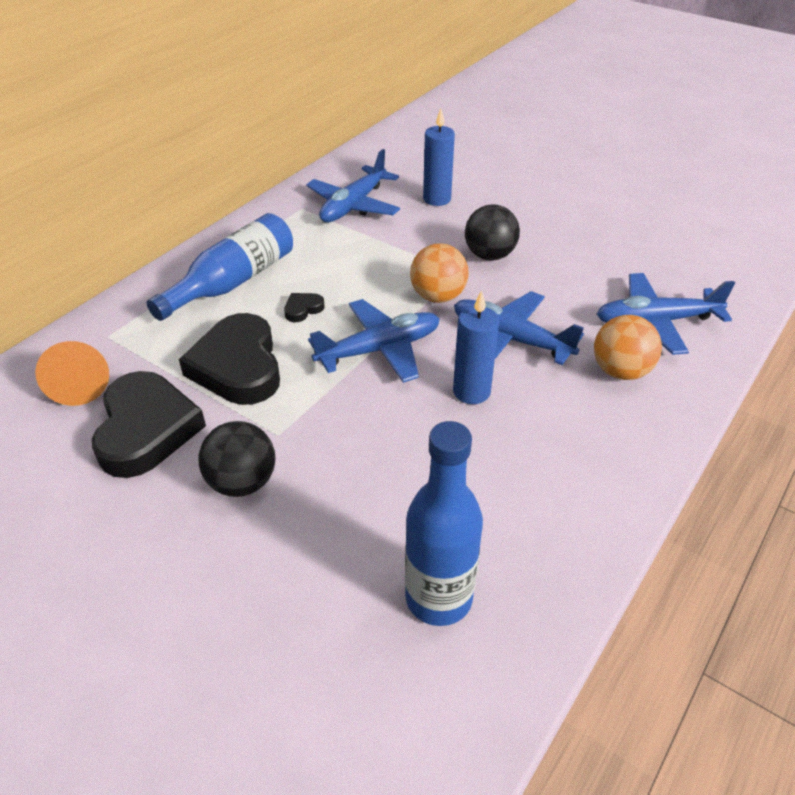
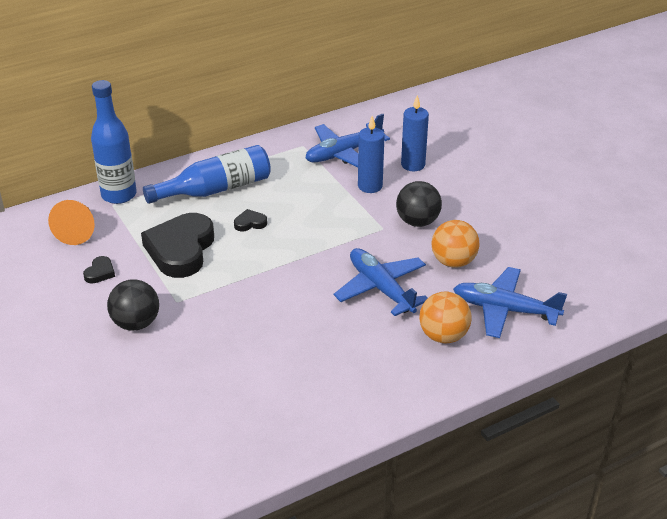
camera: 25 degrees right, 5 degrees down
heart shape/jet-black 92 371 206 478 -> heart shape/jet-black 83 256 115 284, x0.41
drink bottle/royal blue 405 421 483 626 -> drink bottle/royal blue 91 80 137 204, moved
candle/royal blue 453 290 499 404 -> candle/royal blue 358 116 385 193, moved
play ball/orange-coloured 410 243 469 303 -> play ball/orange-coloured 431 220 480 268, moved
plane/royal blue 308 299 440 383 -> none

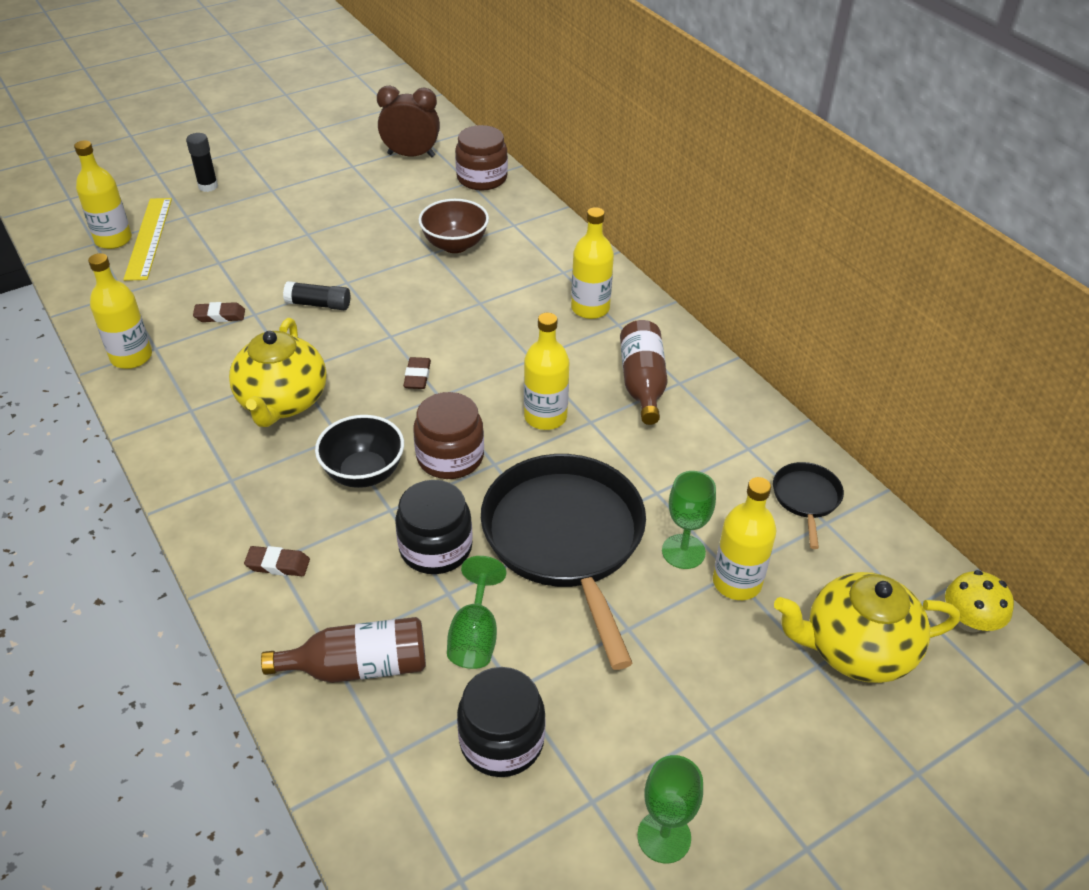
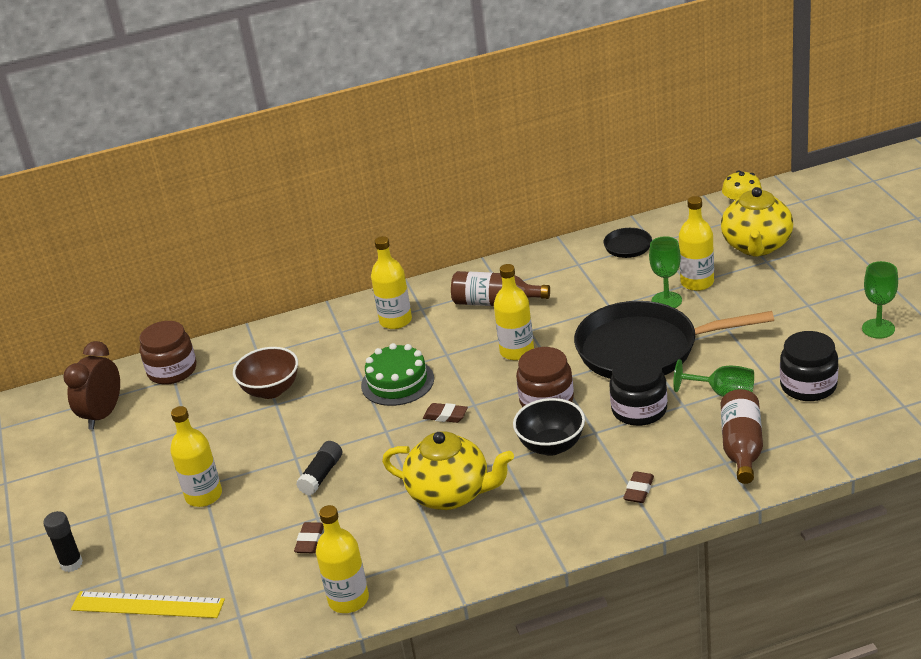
camera: 70 degrees left, 10 degrees down
drink bottle/golden 74 140 132 249 -> drink bottle/golden 170 406 222 507, moved
none -> cake/green 361 343 434 406

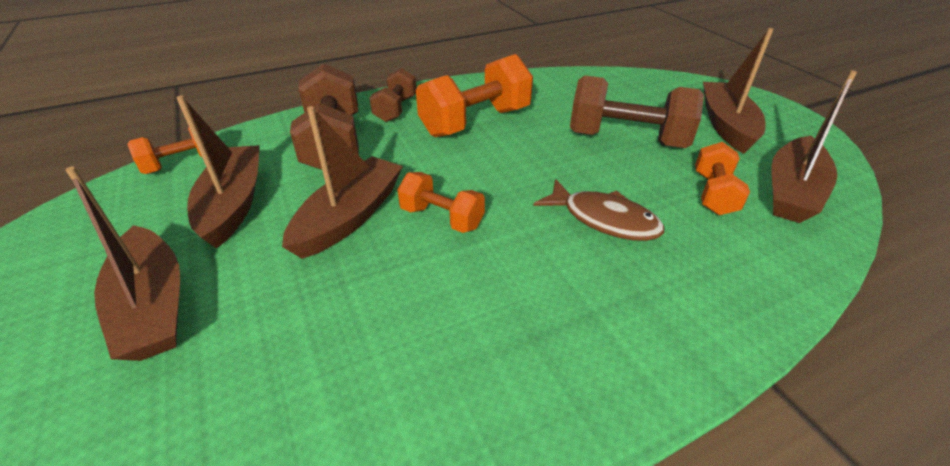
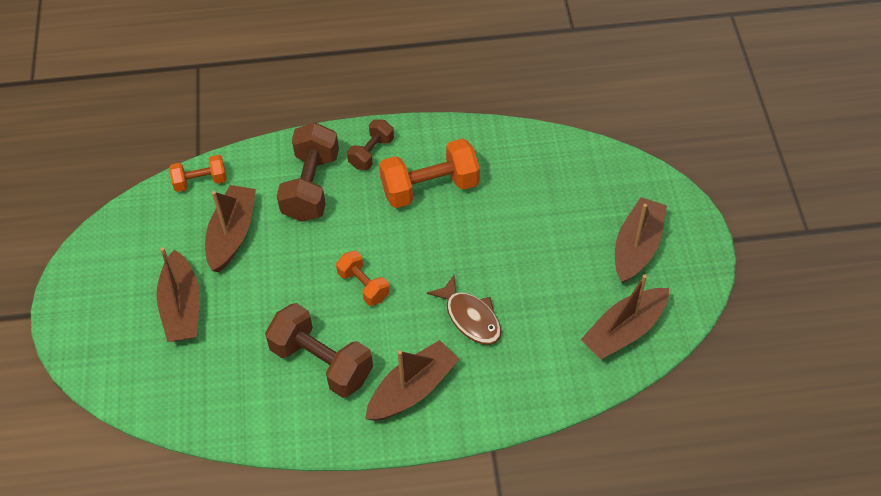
camera: 20 degrees right, 15 degrees up
free weight/dark brown 570 76 704 148 -> free weight/dark brown 265 303 373 398, moved
toy boat/dark brown 282 106 403 259 -> toy boat/dark brown 365 340 459 421, moved
free weight/orange-coloured 695 142 750 215 -> none

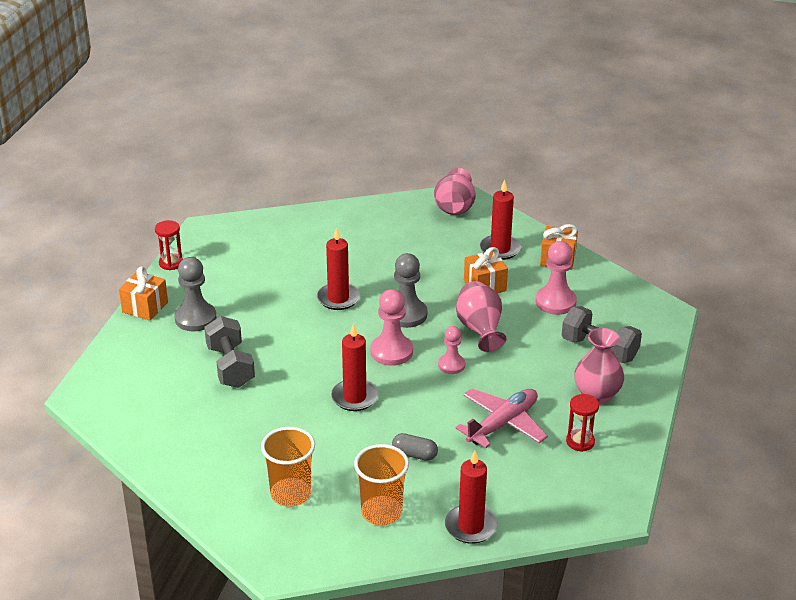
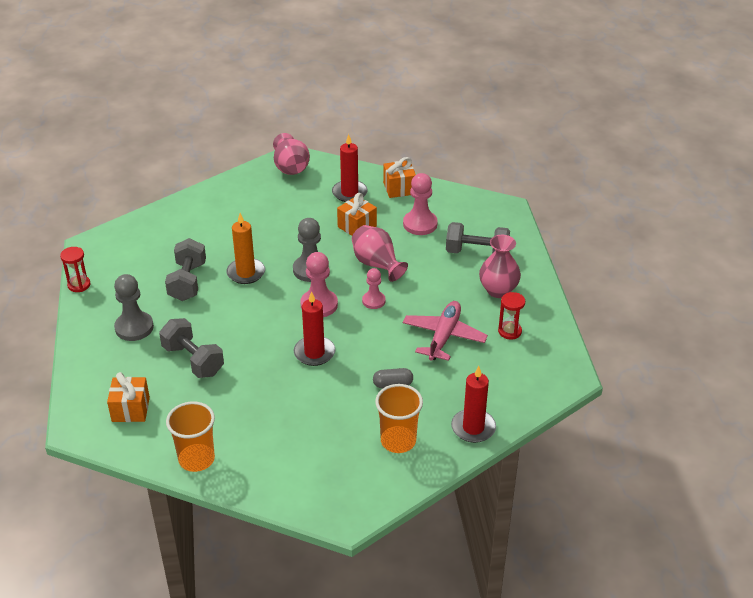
camera: 25 degrees left, 5 degrees up
gift/orange-coloured 119 267 168 321 -> gift/orange-coloured 107 372 150 422, moved
none -> free weight/gray 165 238 206 301
cup/orange-coloured 261 427 315 507 -> cup/orange-coloured 166 401 215 472, moved
candle/red 317 227 360 310 -> candle/orange-coloured 226 213 265 284

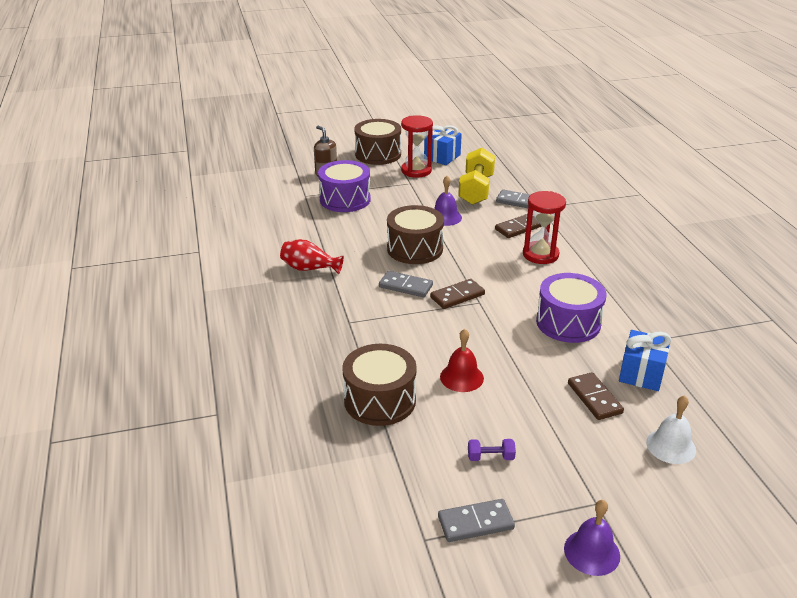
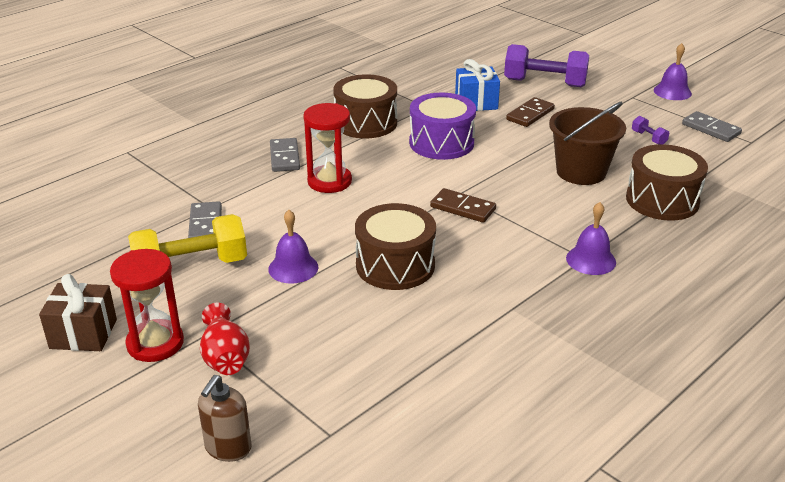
camera: 120 degrees left, 0 degrees up
gift/royal blue 424 125 462 165 -> gift/dark brown 39 274 117 351
tall vase/red 280 239 344 274 -> tall vase/red 200 303 250 375, moved
domino piece/gray 379 271 433 297 -> domino piece/gray 270 138 300 172, moved
drum/dark brown 354 119 401 165 -> drum/dark brown 333 74 397 138, moved
hand bell/white 646 395 696 464 -> free weight/violet 504 44 589 87
hand bell/red 440 329 484 392 -> bucket/dark brown 549 102 626 185
none -> hand bell/violet 566 202 616 275
drum/violet 318 160 371 212 -> none
domino piece/dark brown 495 214 541 238 -> none

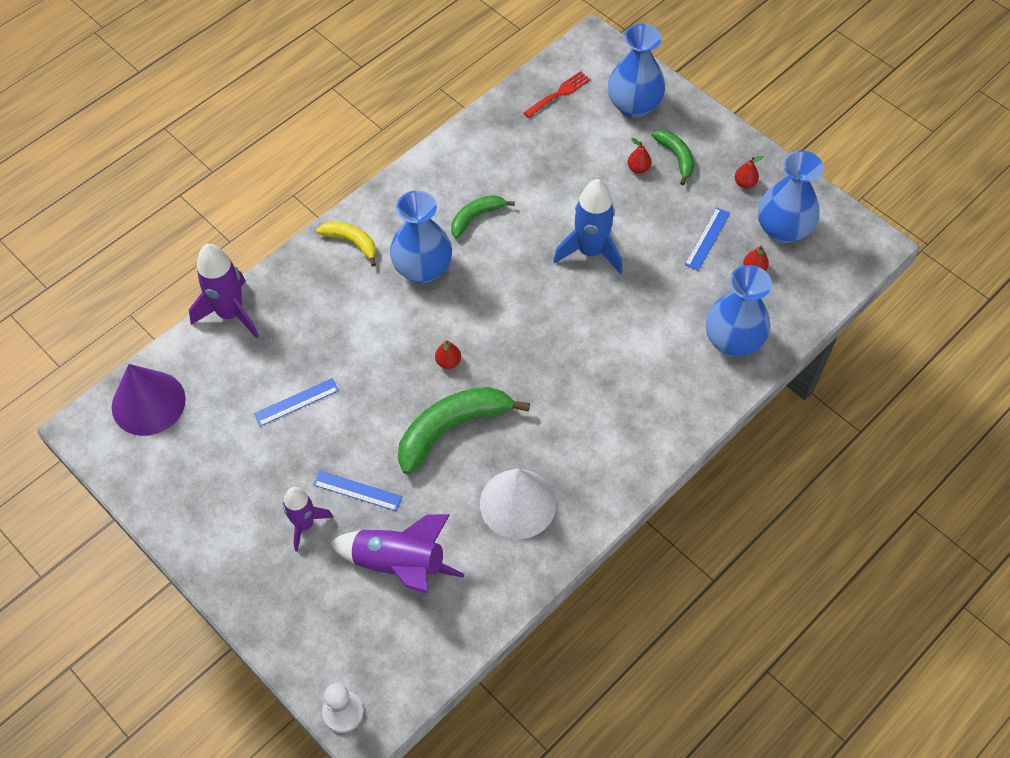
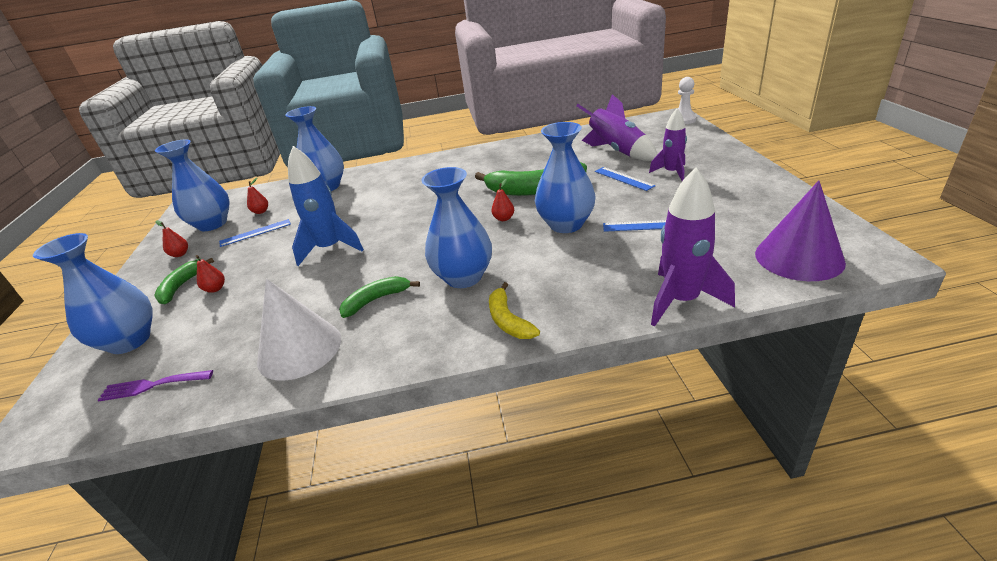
camera: 140 degrees left, 25 degrees down
table fork/red 523 71 591 118 -> table fork/violet 98 370 213 401
cone shape/white 480 469 556 539 -> cone shape/white 257 279 341 381, moved
toy banana/green 451 195 515 238 -> toy banana/green 339 276 420 318, 150 degrees clockwise
none -> tall vase/royal blue 535 122 595 233

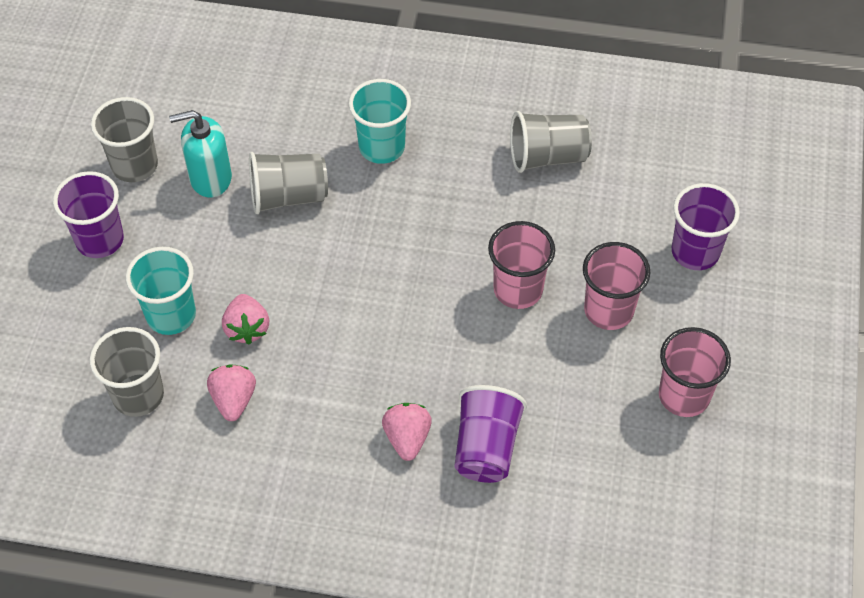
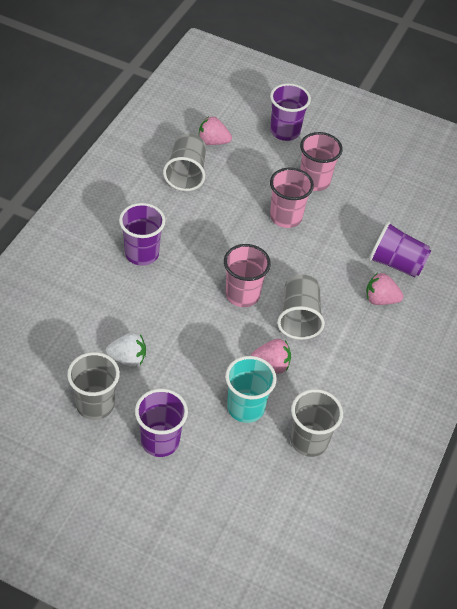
camera: 80 degrees left, 5 degrees down
pump bottle/aqua 169 110 232 197 -> toy strawberry/white 106 332 146 367
cup/aqua 349 79 411 164 -> cup/violet 119 203 165 266
toy strawberry/pink 207 364 256 421 -> toy strawberry/pink 199 117 232 145, moved
cup/pink 659 327 731 417 -> cup/pink 224 244 271 307, moved
cup/gray 249 152 328 214 -> cup/gray 277 275 325 340, moved

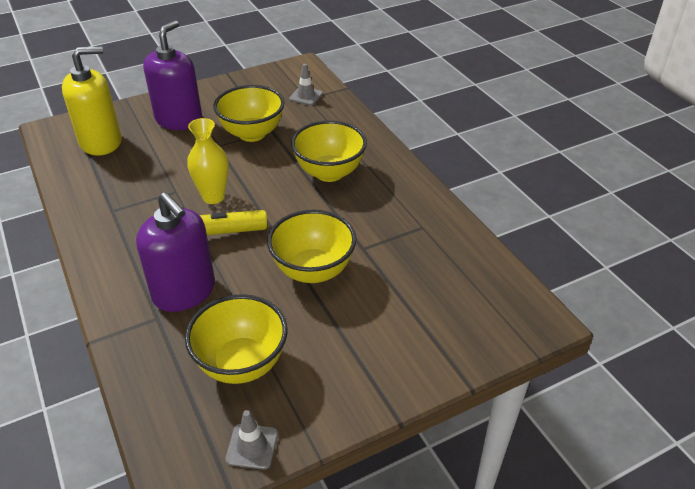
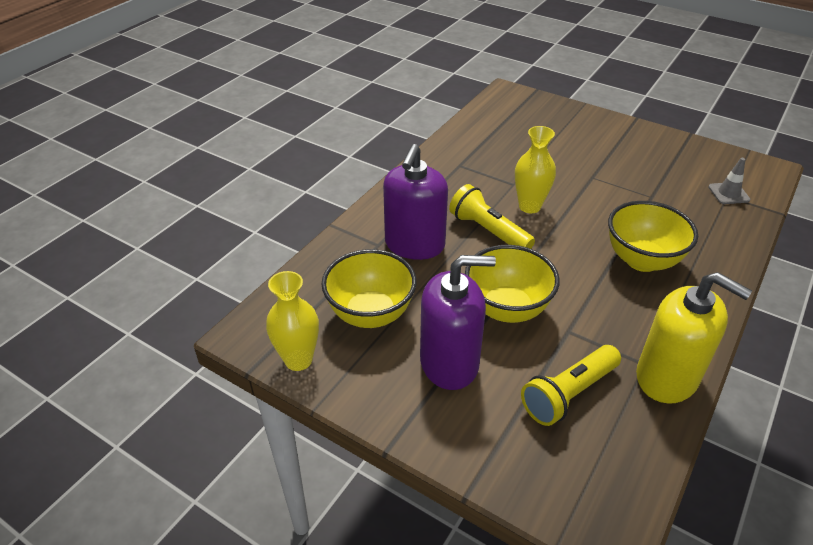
camera: 60 degrees right, 0 degrees up
traffic cone/gray 225 410 278 470 -> tall vase/golden 266 271 319 371
pump bottle/violet 143 20 203 130 -> pump bottle/violet 420 255 496 390, moved
none -> flashlight/golden 521 345 621 426
pump bottle/golden 62 46 122 155 -> pump bottle/golden 636 272 752 403, moved
bowl/golden 213 85 285 142 -> none

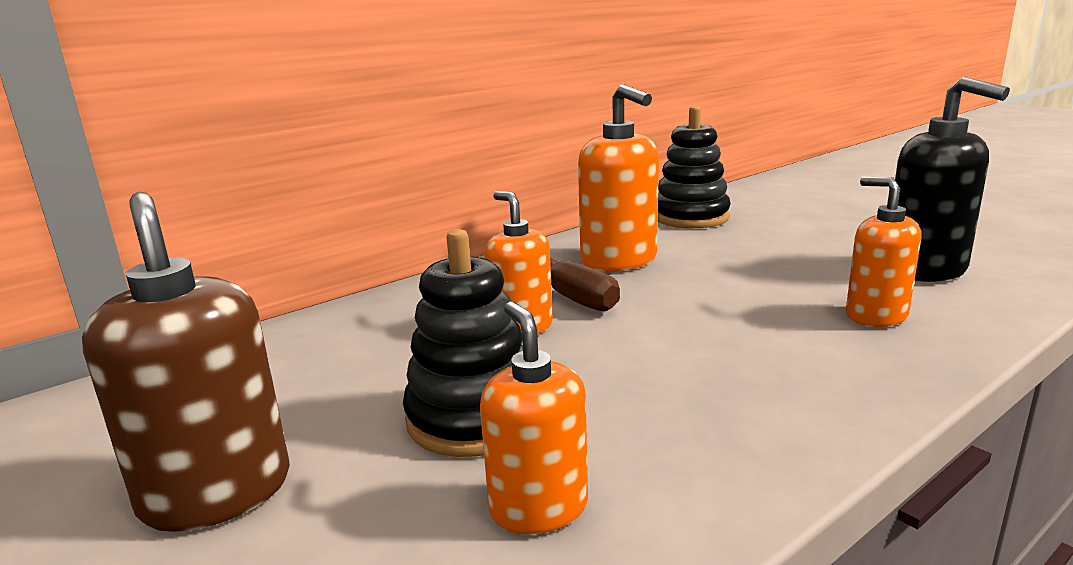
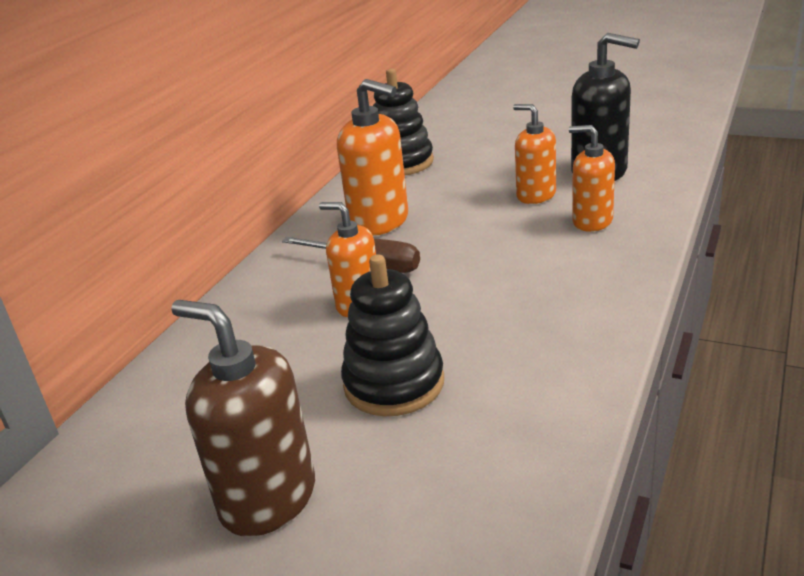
camera: 25 degrees left, 10 degrees up
pump bottle/orange-coloured 480 302 588 534 -> pump bottle/orange-coloured 513 104 556 204, moved

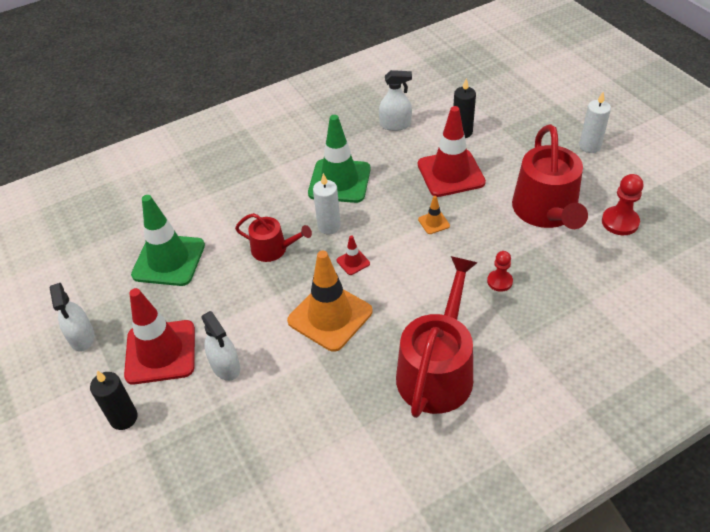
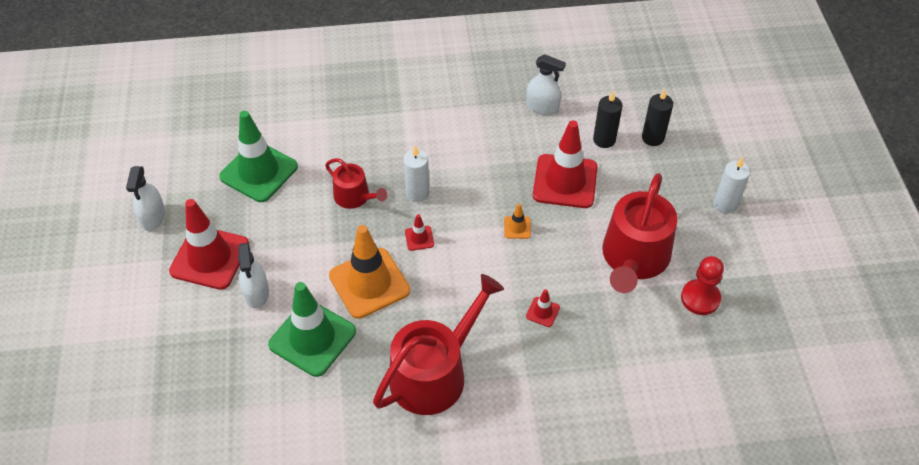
camera: 20 degrees right, 5 degrees up
traffic cone/green 308 115 371 203 -> traffic cone/green 268 282 356 377, moved
game pawn/red 487 251 513 292 -> traffic cone/red 526 289 560 327
candle/jet-black 90 371 138 430 -> candle/jet-black 642 89 673 146, moved

